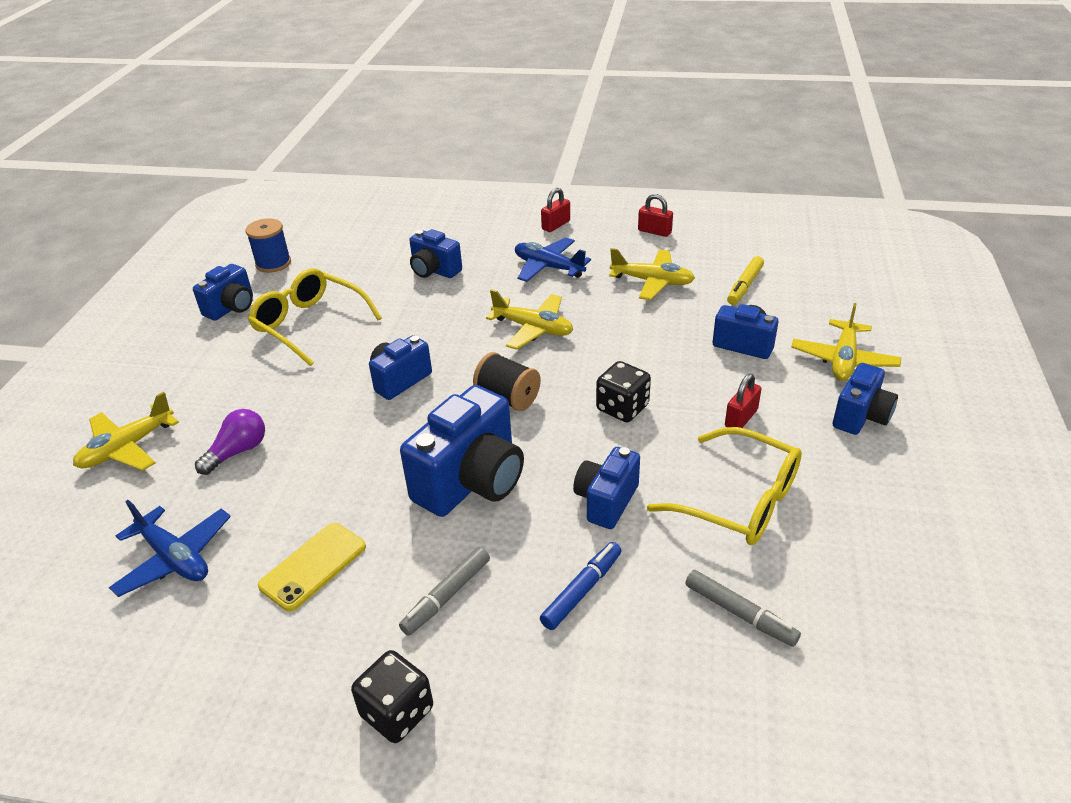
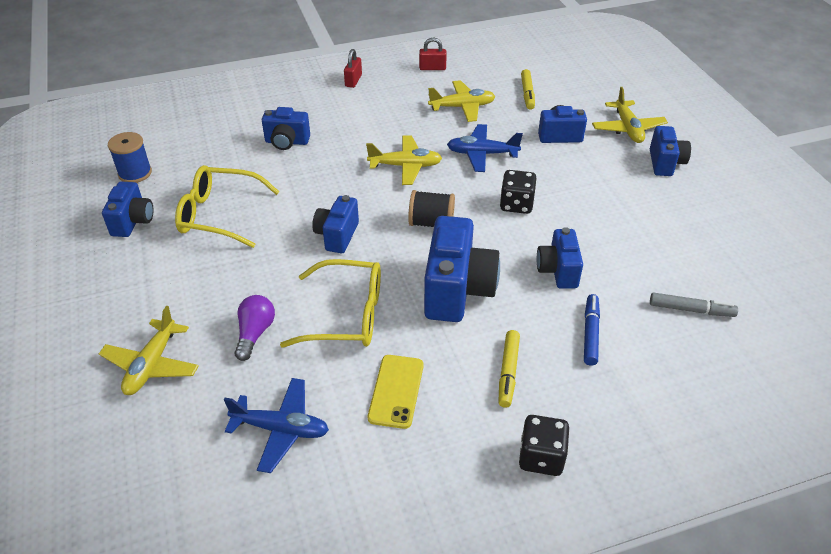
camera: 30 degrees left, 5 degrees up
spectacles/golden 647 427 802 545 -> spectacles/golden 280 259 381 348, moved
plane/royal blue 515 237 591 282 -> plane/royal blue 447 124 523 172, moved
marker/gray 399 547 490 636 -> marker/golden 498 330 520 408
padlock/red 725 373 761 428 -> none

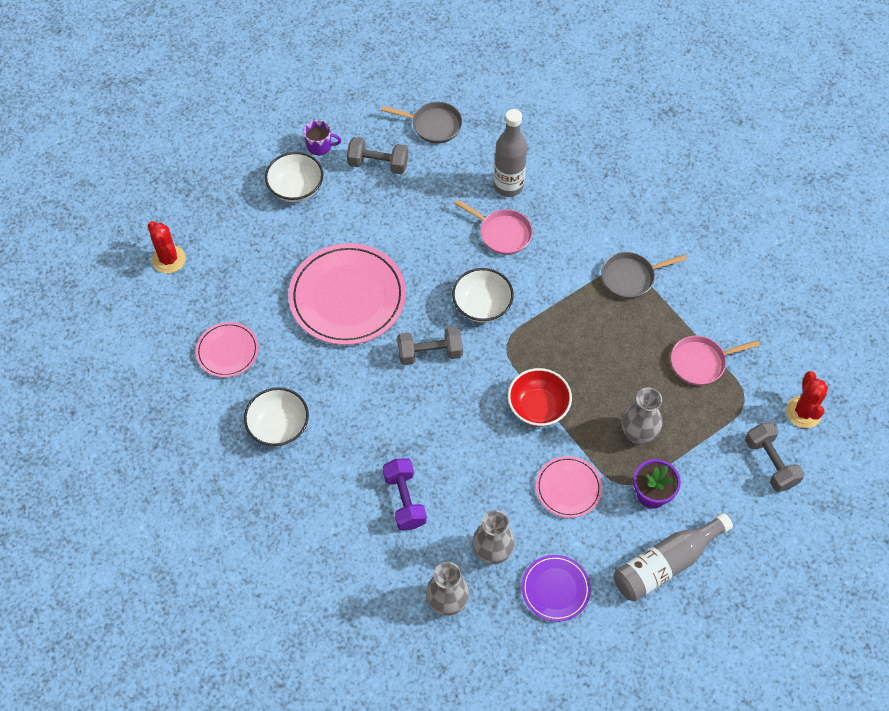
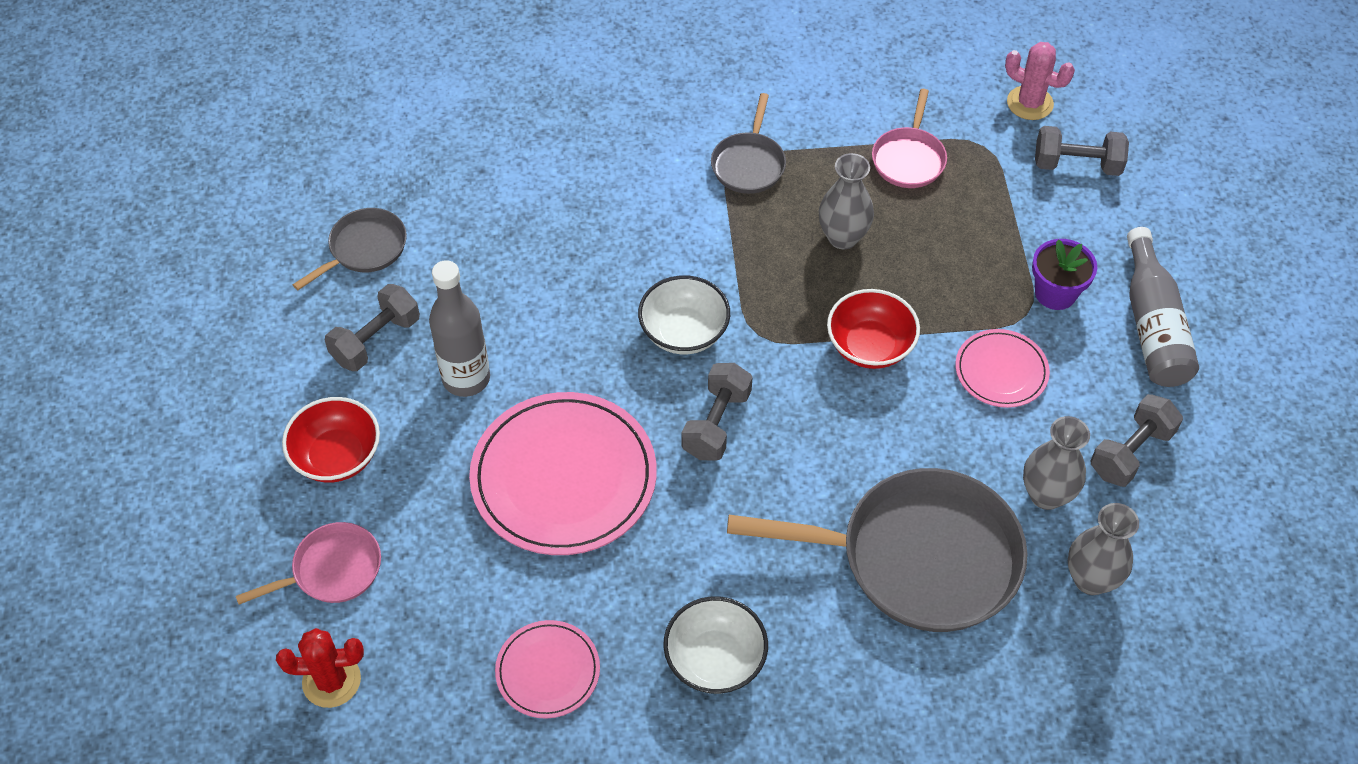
camera: 60 degrees left, 5 degrees down
skillet/pink 454 199 533 255 -> skillet/pink 236 522 381 604, moved
bowl/white 265 152 323 202 -> bowl/red 282 397 380 483
drink bottle/gray 494 109 527 197 -> drink bottle/gray 429 260 490 397, moved
free weight/violet 383 459 427 530 -> skillet/gray 727 468 1028 632
tall vase/gray 622 387 662 444 -> tall vase/gray 819 153 874 249, moved
cactus/red 786 371 828 428 -> cactus/pink 1005 42 1075 120
plate/violet 522 555 591 622 -> free weight/gray 1090 394 1183 487
mug/violet 303 120 341 155 -> none

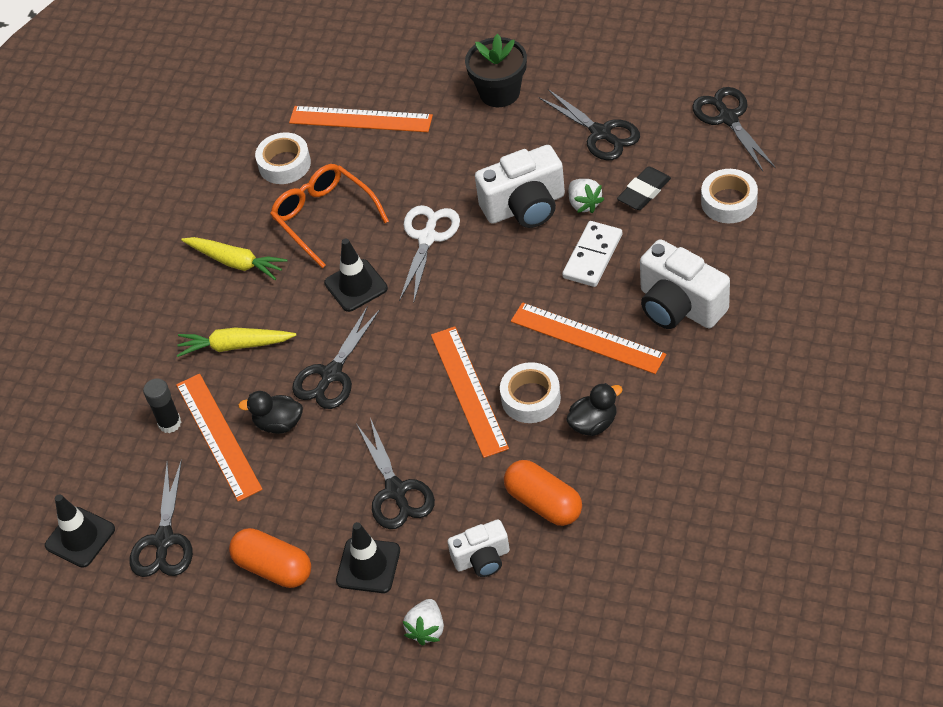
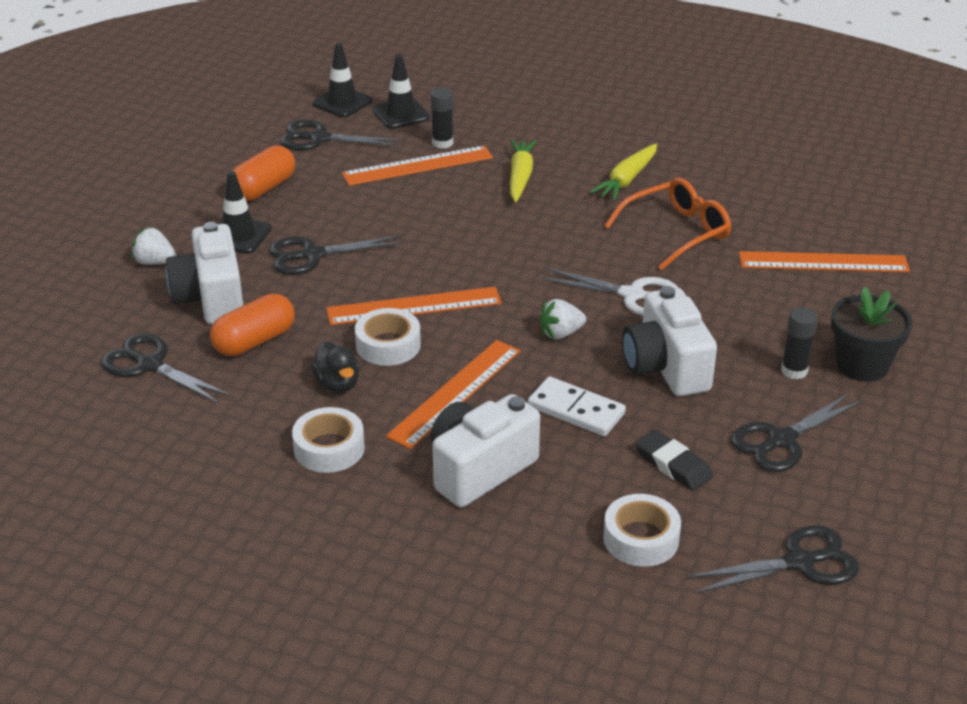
camera: 90 degrees right, 15 degrees down
shears/jet-black 292 306 380 409 -> shears/jet-black 101 333 231 404, moved
camera/white 447 519 510 577 -> camera/white 166 222 243 324, x1.68
roll of tape/white 255 132 311 184 -> roll of tape/white 292 407 365 473, moved
traffic cone/jet-black 324 239 388 312 -> traffic cone/jet-black 373 54 430 129, moved
toy strawberry/white 569 179 605 213 -> toy strawberry/white 539 299 586 339, moved
ruler/orange-coloured 289 106 433 132 -> ruler/orange-coloured 739 251 910 272, 75 degrees clockwise
none -> glue/jet-black 781 307 818 379
duck/jet-black 238 391 303 434 -> none

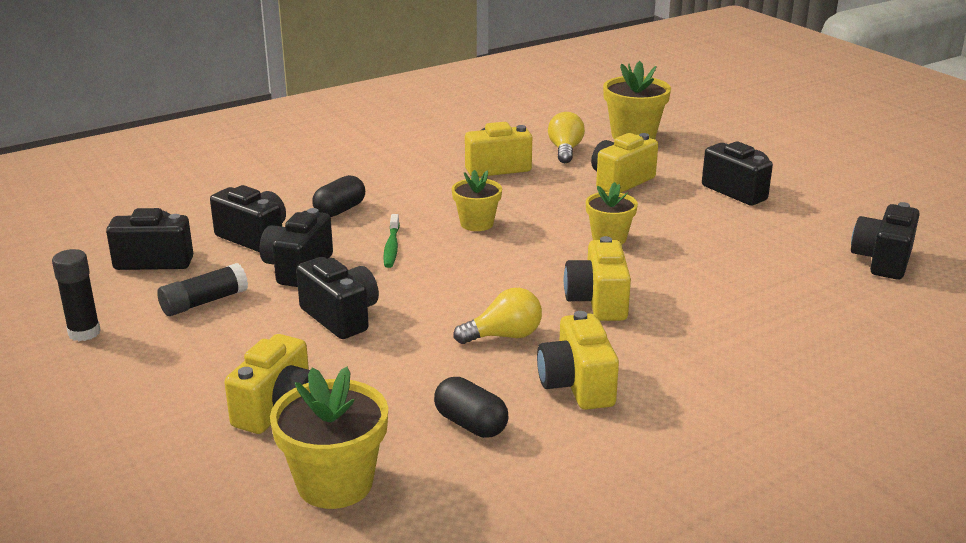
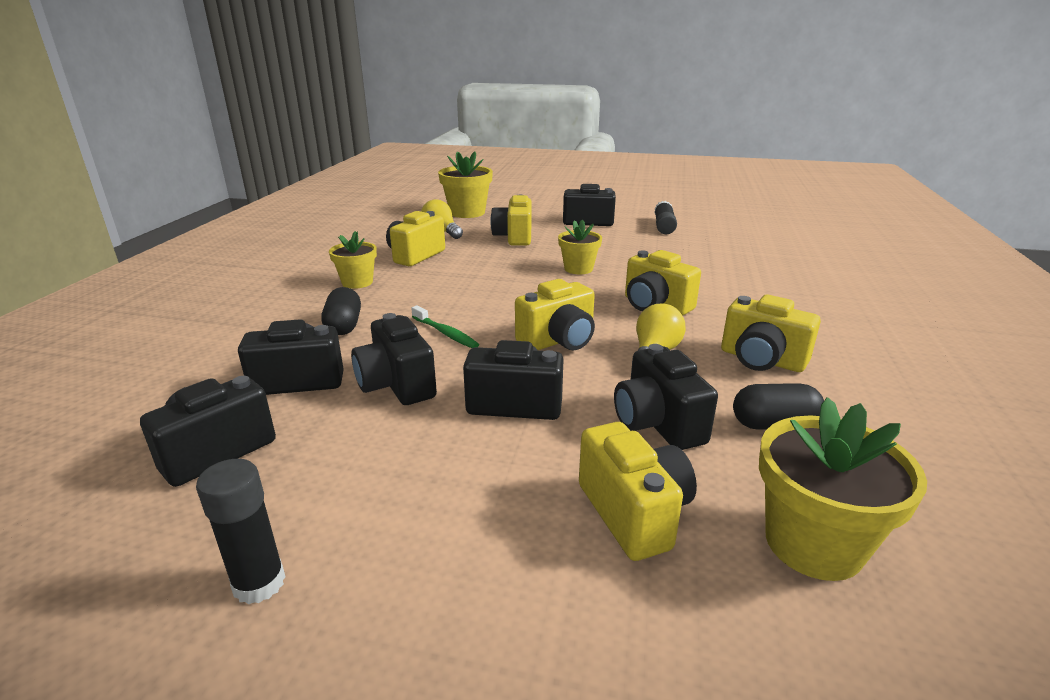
camera: 45 degrees left, 0 degrees up
plant pot/golden 452 170 502 231 -> plant pot/golden 329 231 377 289, moved
none -> camera/golden 515 279 595 350
camera/jet-black 851 202 920 280 -> camera/jet-black 614 344 718 450, moved
glue/jet-black 157 263 248 316 -> glue/jet-black 654 201 677 234, moved

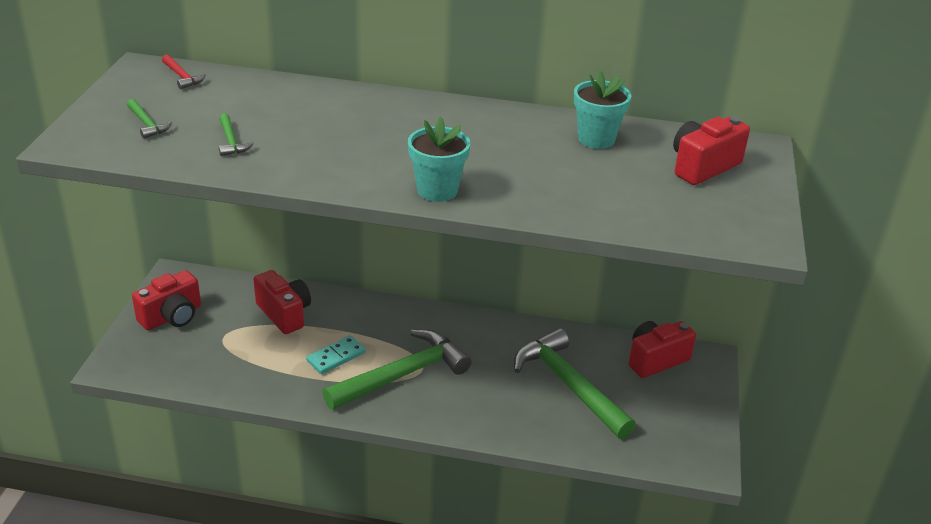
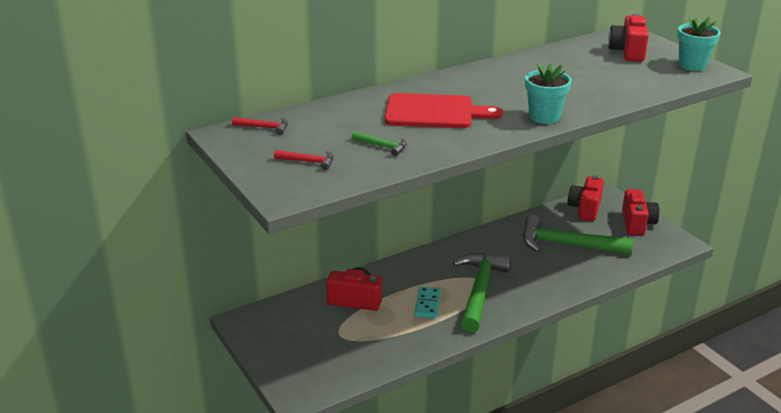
camera: 40 degrees left, 5 degrees down
claw hammer/green 127 99 172 139 -> claw hammer/red 274 150 334 170
none -> bread board/red 385 93 503 128
camera/red 132 270 201 330 -> camera/red 622 189 659 235, moved
plant pot/aqua 574 71 631 149 -> plant pot/aqua 677 16 721 71, moved

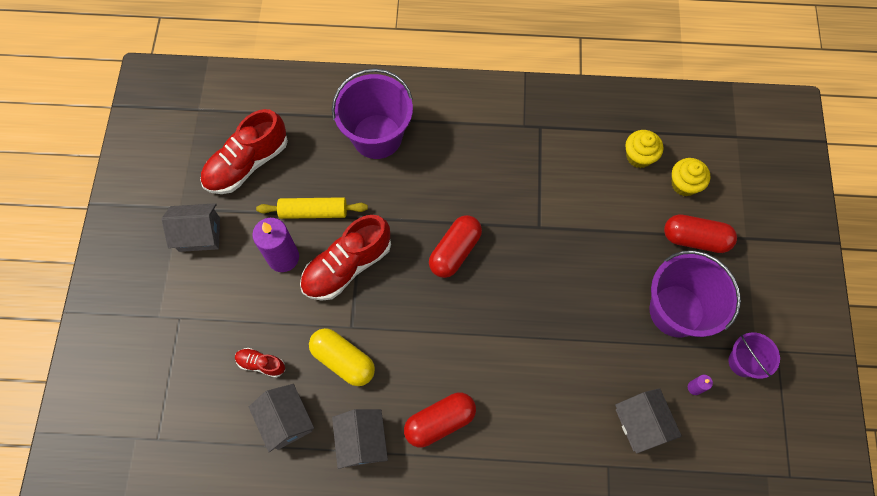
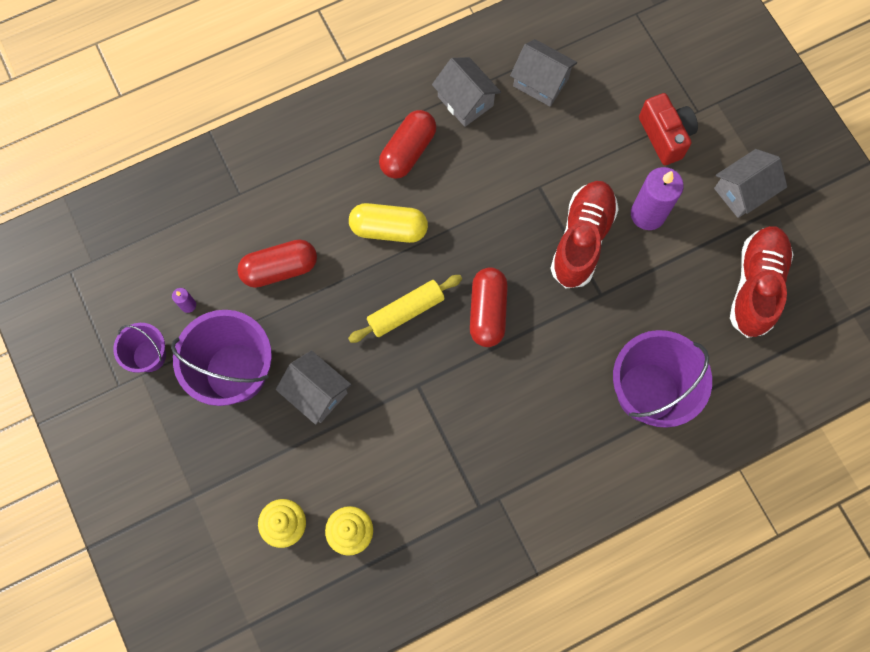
camera: 150 degrees right, 5 degrees up
pill/red 664 214 737 253 -> pill/red 237 239 317 288, moved
toy house/gray 615 388 682 454 -> toy house/gray 276 350 351 425, moved
pastry roller/golden 256 197 368 219 -> pastry roller/golden 348 275 462 343, moved
pill/golden 309 328 375 386 -> pill/golden 349 203 428 243, moved
none -> camera/red 639 93 698 165
shoe/red 235 348 285 378 -> none

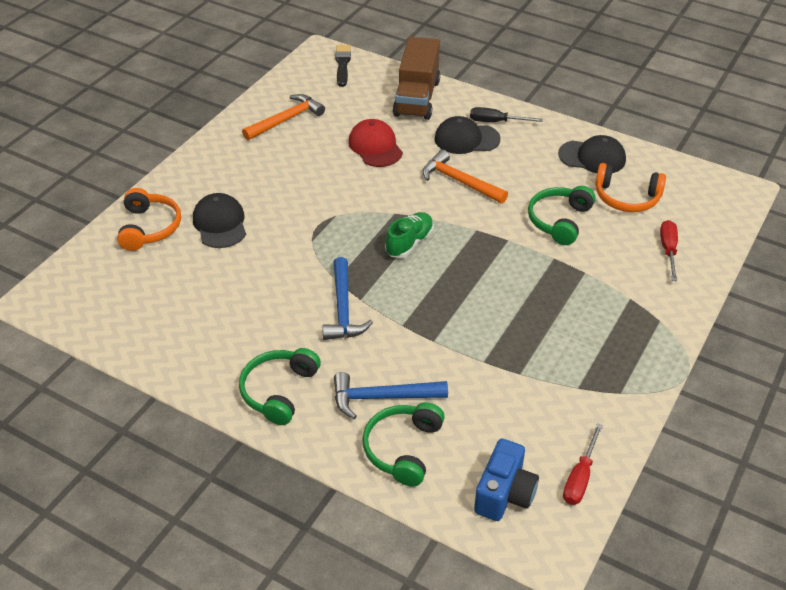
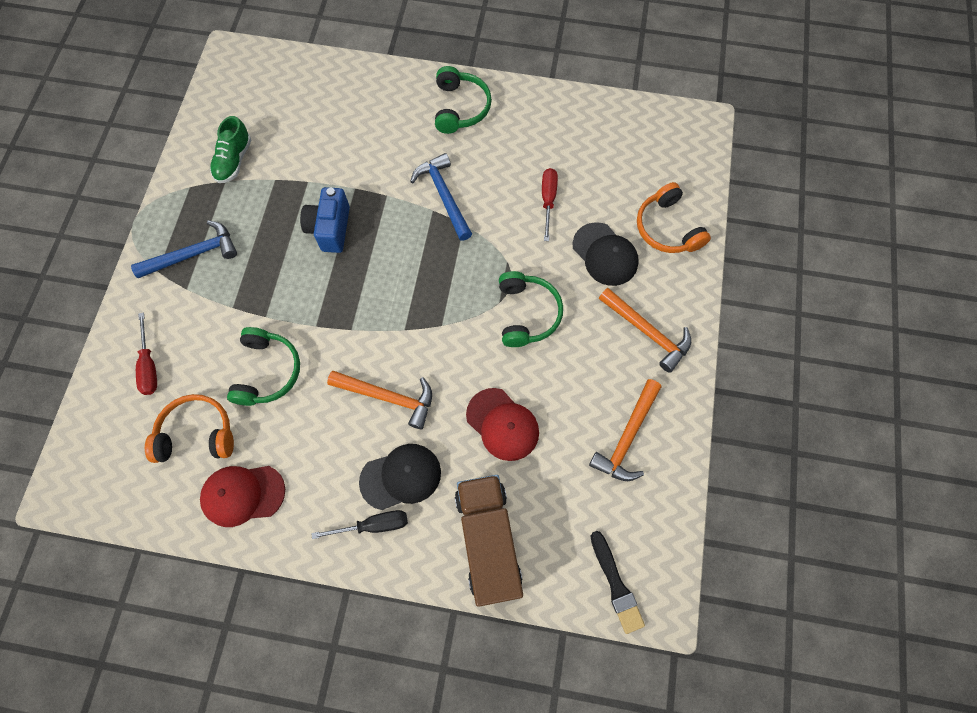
camera: 160 degrees right, 25 degrees up
claw hammer/royal blue 334 372 448 419 -> claw hammer/royal blue 131 220 237 278, moved
peaked cap/jet-black 558 135 626 173 -> peaked cap/red 200 466 285 527
shoe/green 385 212 434 258 -> shoe/green 210 116 251 183, moved
camera/royal blue 474 439 539 521 -> camera/royal blue 300 187 350 253, moved
headset/green 362 402 445 486 -> headset/green 499 271 563 347, moved
screwdriver/red 563 423 603 505 -> screwdriver/red 542 168 558 241, moved
none -> claw hammer/orange-coloured 599 288 691 373

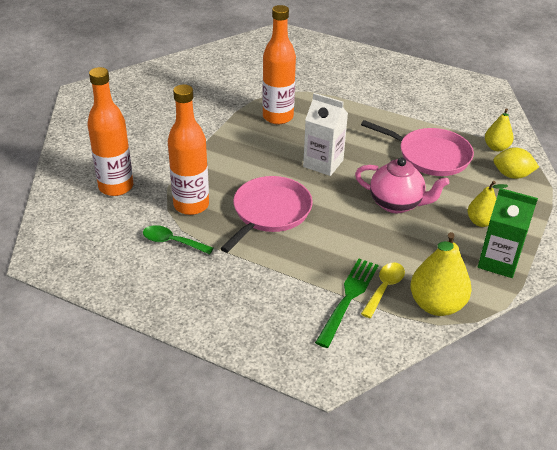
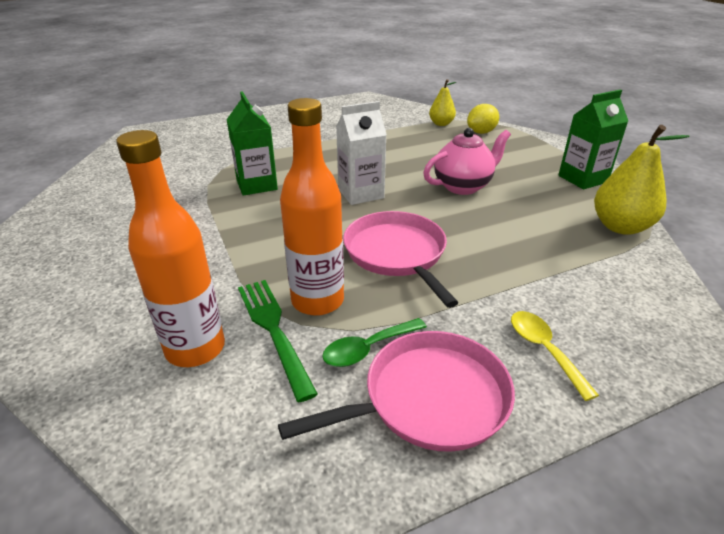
camera: 50 degrees left, 5 degrees down
drink bottle/orange-coloured 262 5 296 124 -> carton/green 226 91 278 196
table fork/green 315 259 378 348 -> table fork/green 238 280 318 402, moved
skillet/pink 361 120 474 176 -> skillet/pink 278 331 515 452, moved
teaspoon/golden 361 263 405 318 -> teaspoon/golden 511 311 599 401, moved
pear fruit/golden 467 181 508 227 -> none

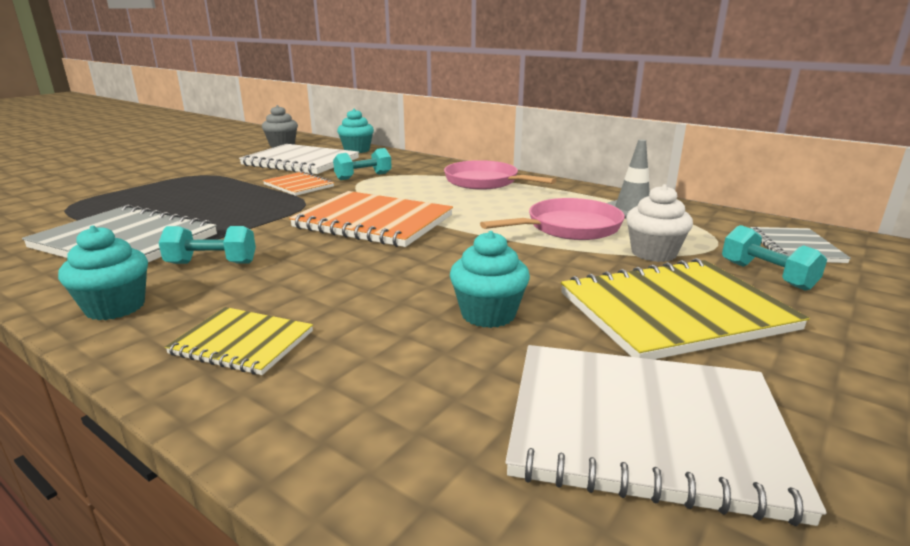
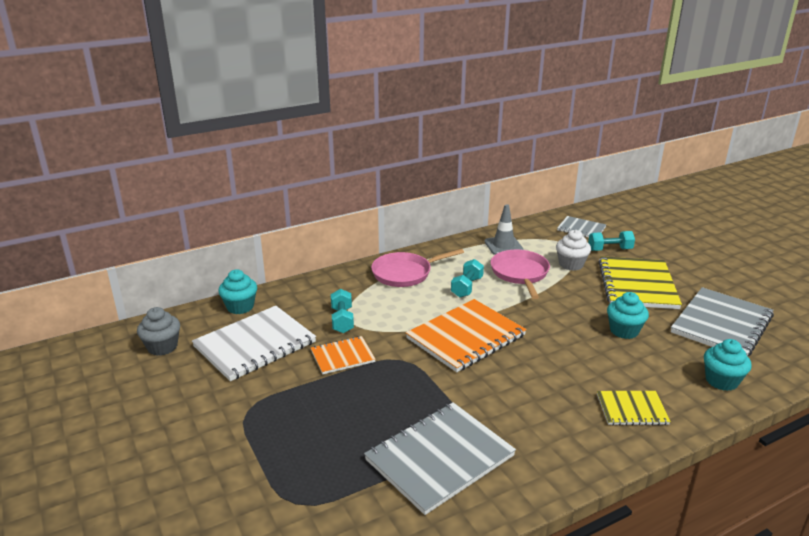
camera: 65 degrees left, 5 degrees up
free weight/aqua 159 226 256 264 -> free weight/aqua 451 259 484 298, moved
exercise book/golden 165 307 313 375 -> exercise book/golden 597 391 671 425, 45 degrees clockwise
exercise book/white 506 345 827 526 -> exercise book/gray 671 287 774 356
muffin/aqua 58 225 148 320 -> muffin/aqua 704 339 752 391, moved

